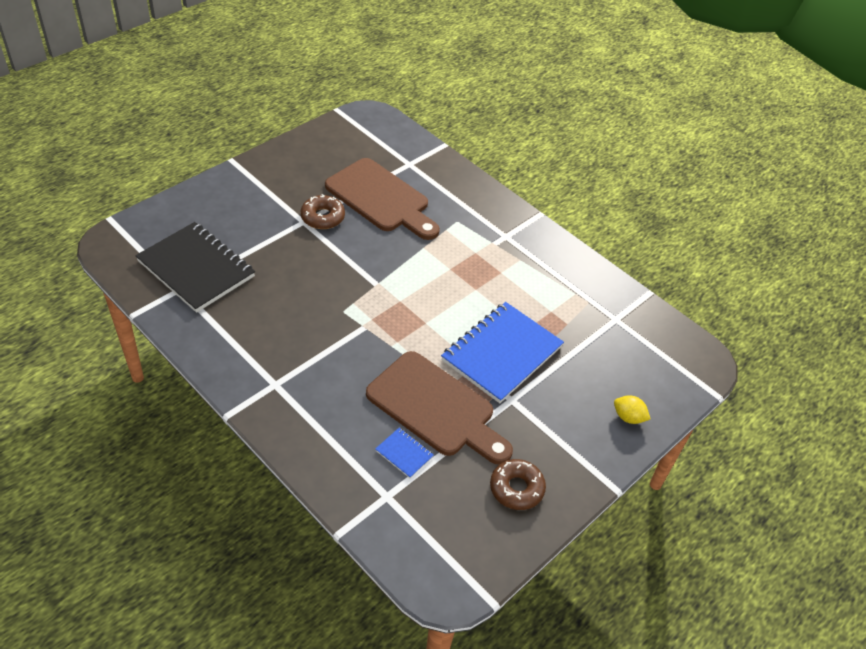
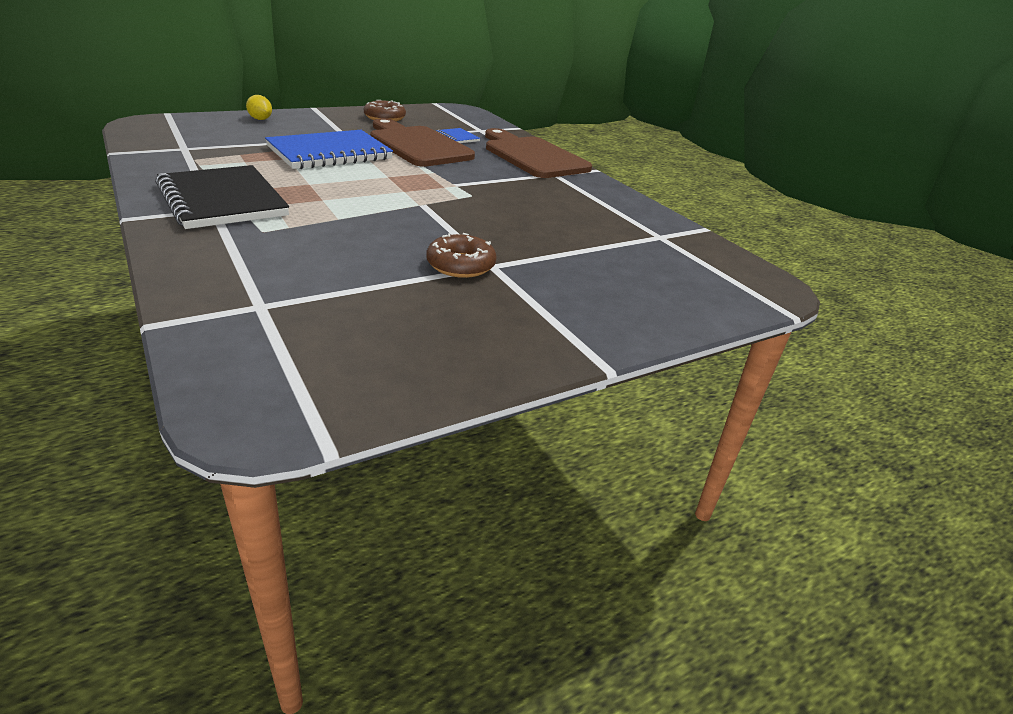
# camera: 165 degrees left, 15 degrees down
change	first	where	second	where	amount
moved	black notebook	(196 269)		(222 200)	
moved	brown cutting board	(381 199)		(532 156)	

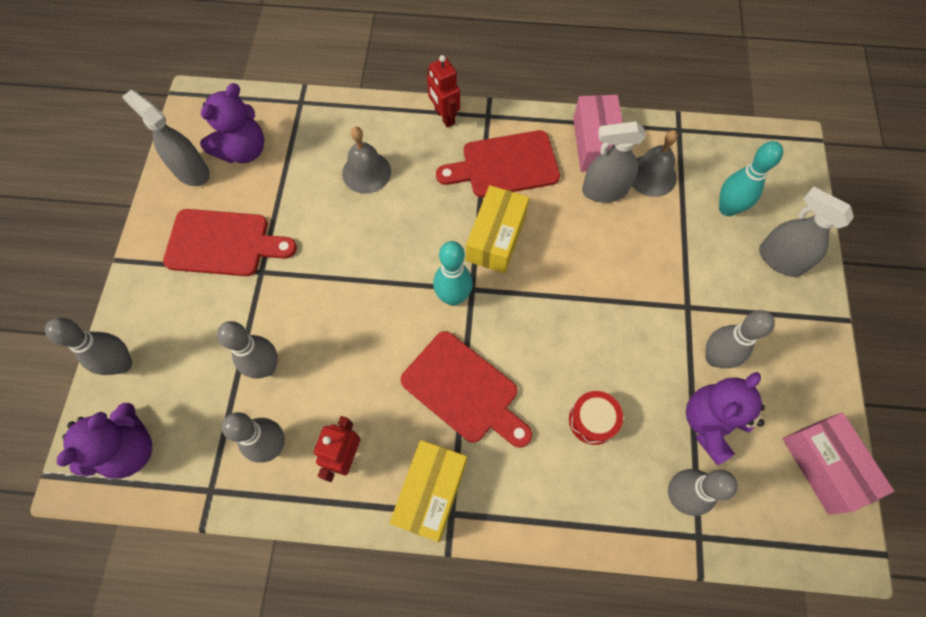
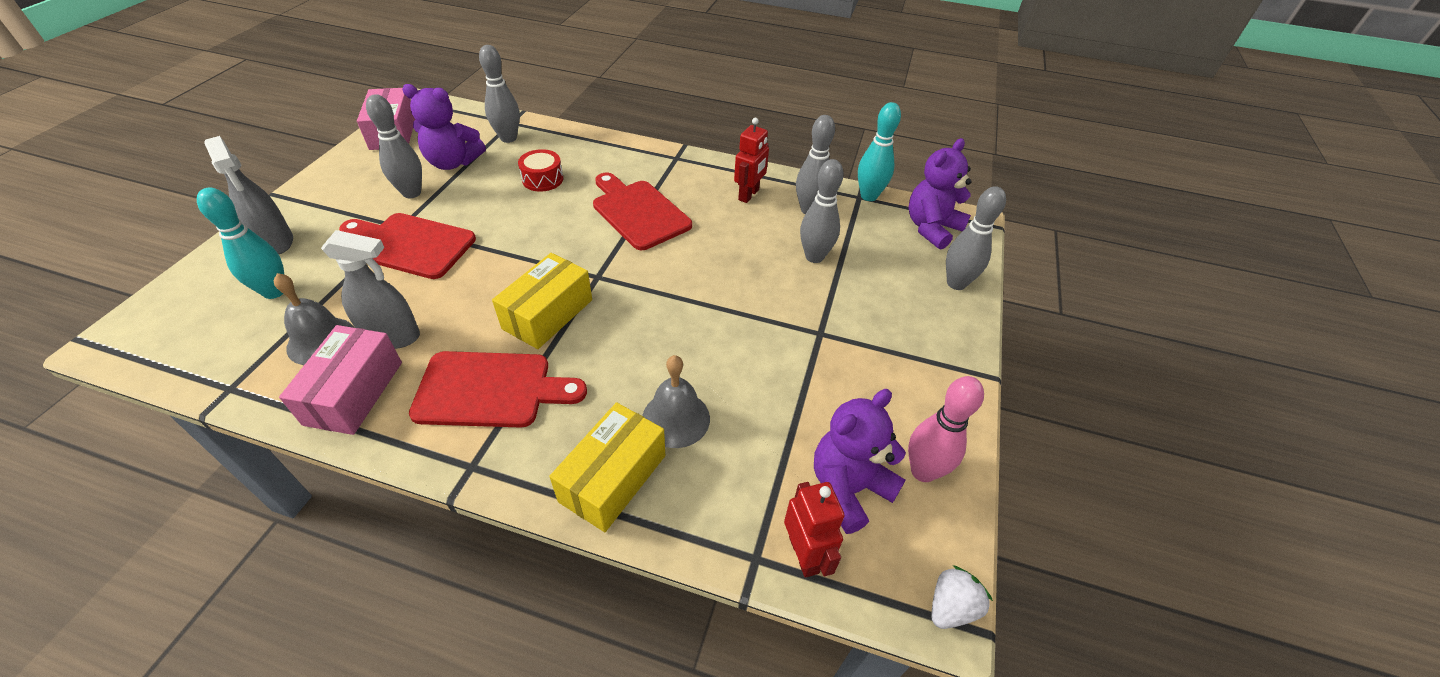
# camera: 170 degrees left, 20 degrees down
change	first	where	second	where	amount
added			white strawberry	(950 607)	
moved	red cutting board	(223 243)		(410 245)	
moved	yellow box	(431 493)		(613 478)	
moved	red robot	(444 117)		(804 554)	
moved	turquoise bowling pin	(453 297)		(868 196)	
replaced	grey spray bottle	(191 171)	pink bowling pin	(923 471)	
turned	purple teddy bear	(710 424)		(453 162)	45 degrees clockwise

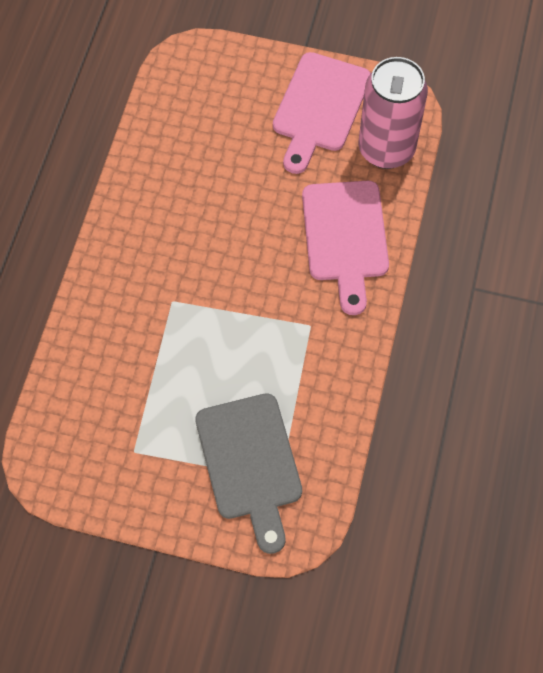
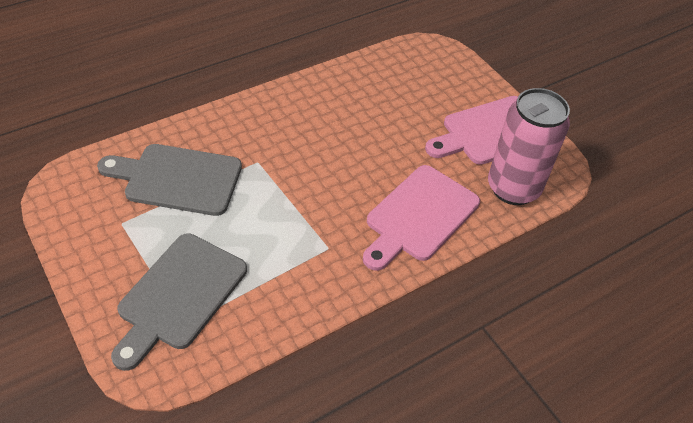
# camera: 40 degrees right, 15 degrees down
change	first	where	second	where	amount
added			grey cutting board	(177 179)	

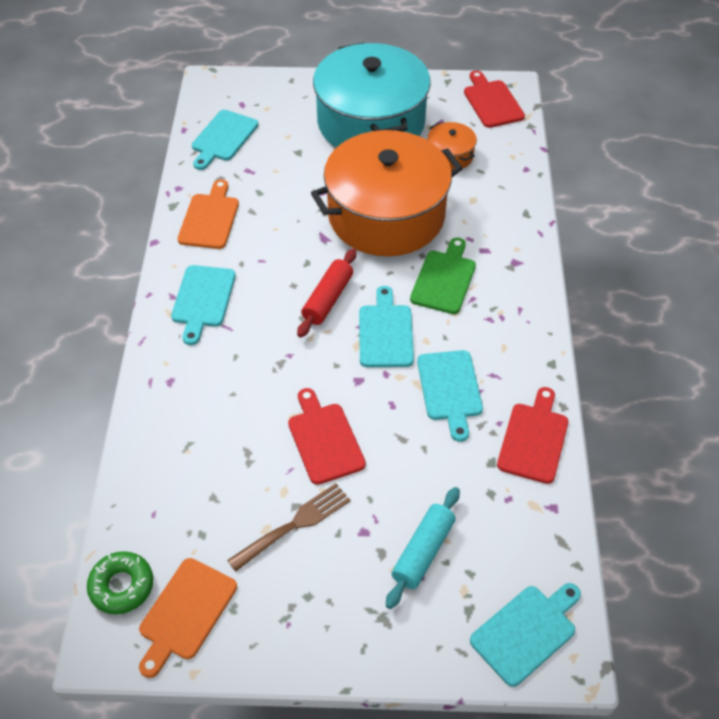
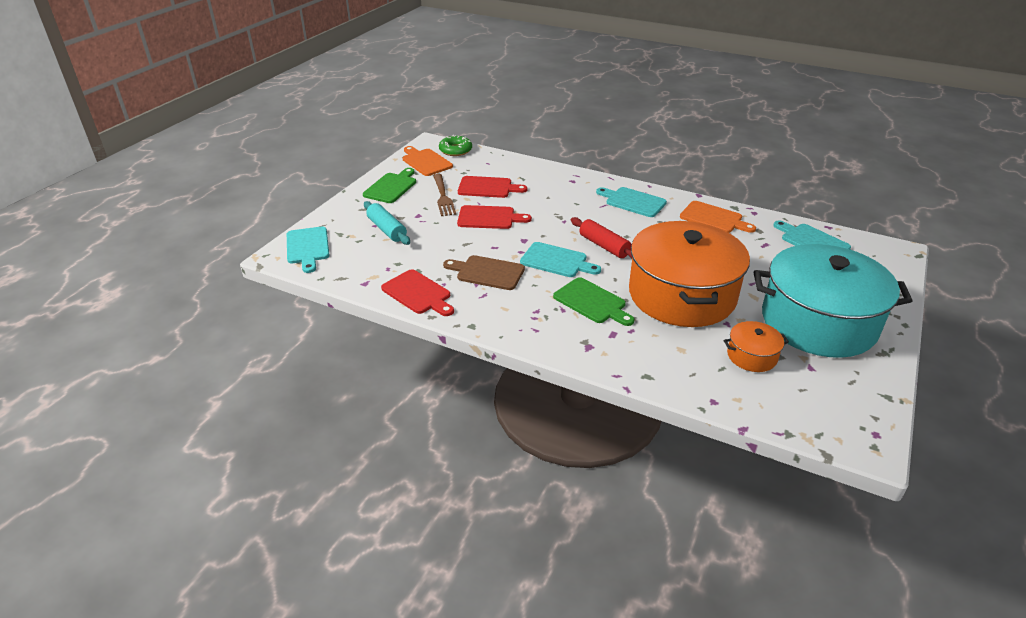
# camera: 115 degrees right, 15 degrees down
change	first	where	second	where	amount
added			green cutting board	(391 187)	
moved	red cutting board	(492 102)		(487 188)	
recoloured	turquoise cutting board	(450 389)	brown cutting board	(487 272)	

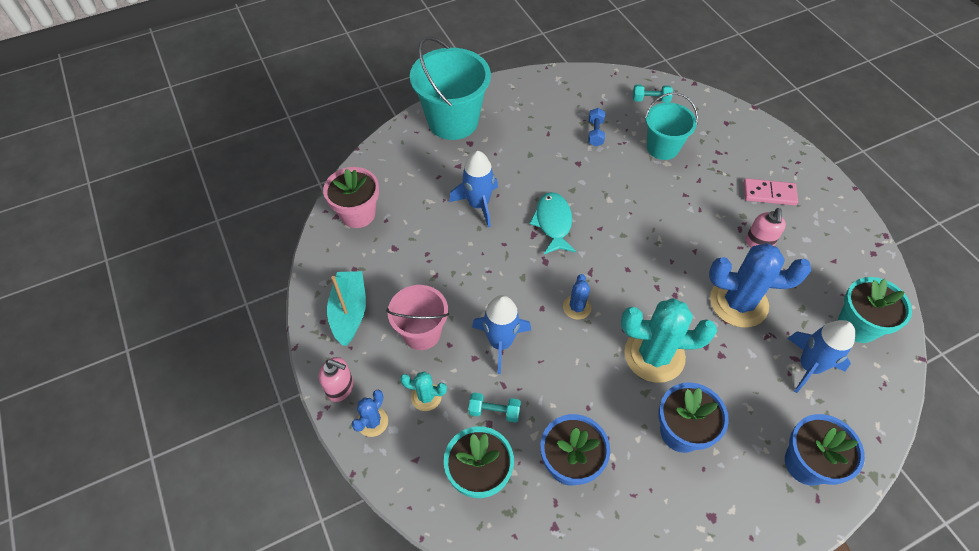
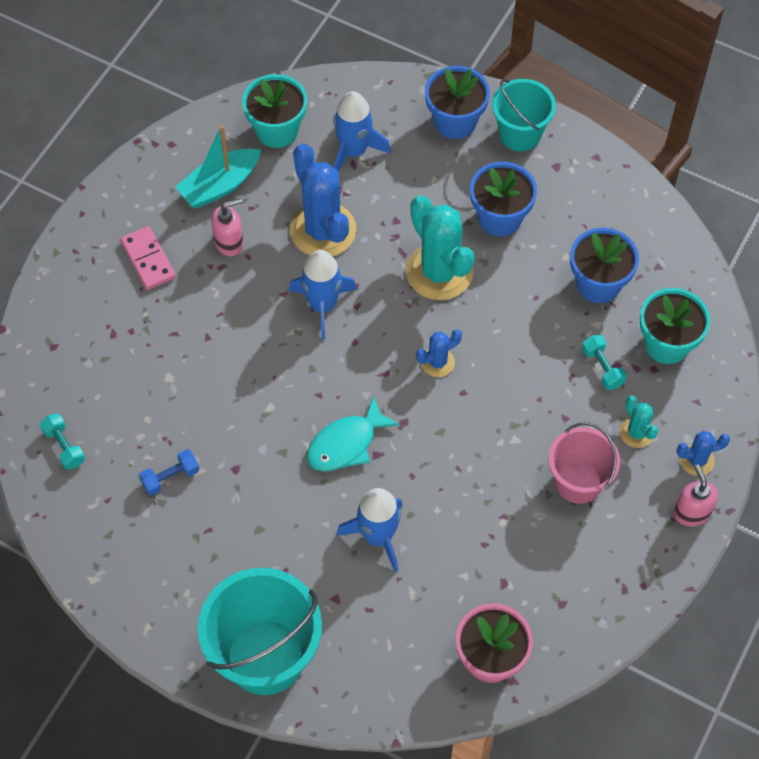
# camera: 125 degrees left, 5 degrees up
change	first	where	second	where	amount
moved	turquoise boat	(349 312)		(220 186)	
moved	blue rocket	(500 342)		(323 305)	
moved	turquoise bucket	(662 148)		(520 134)	

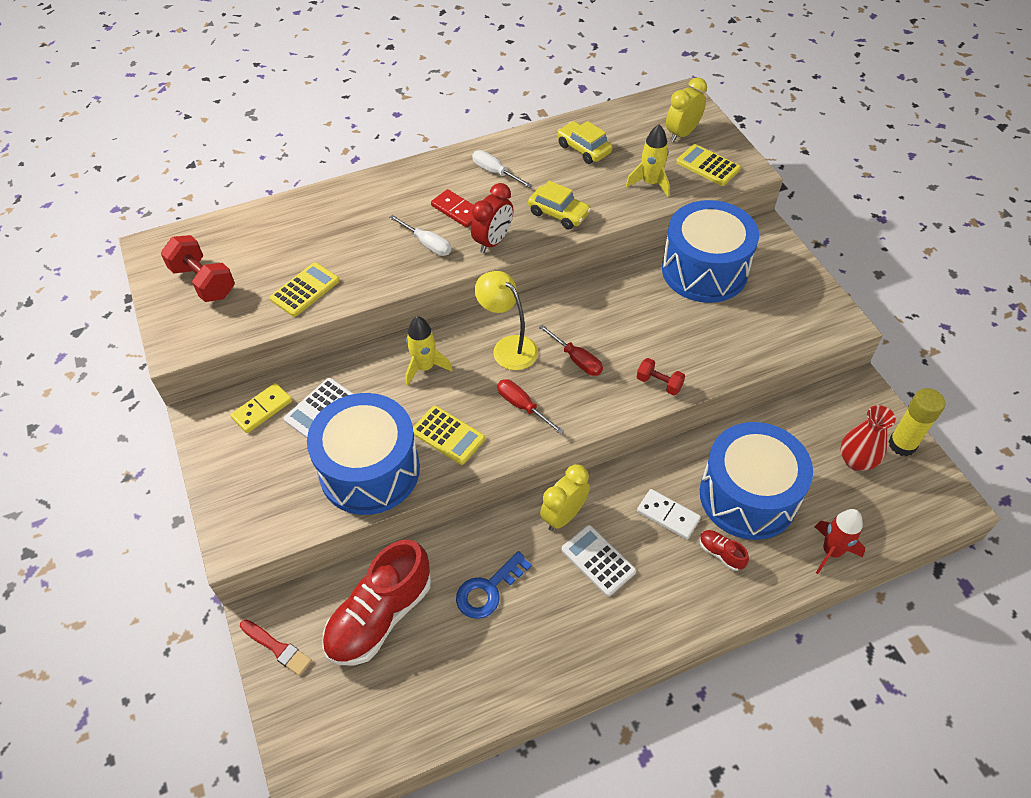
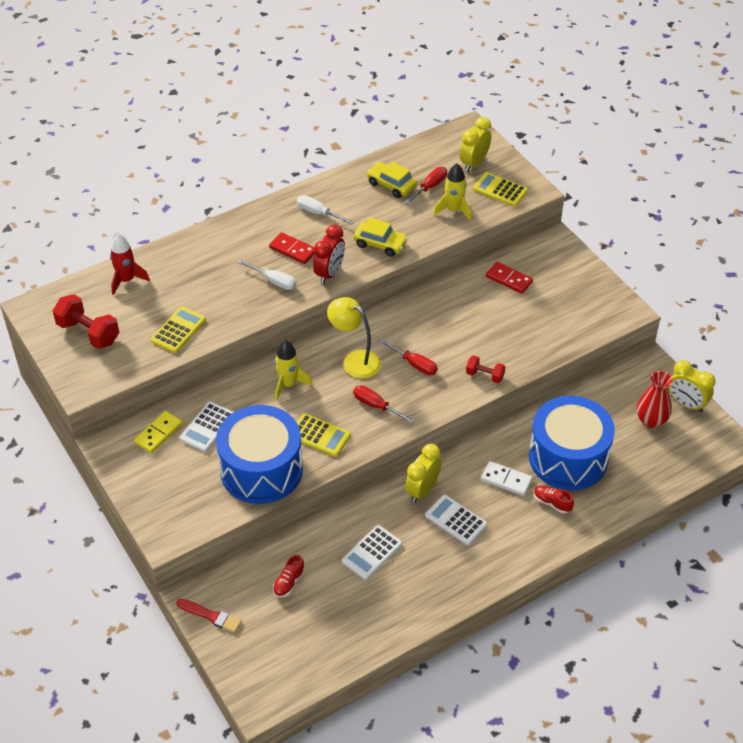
# camera: 10 degrees left, 5 degrees down
change	first	where	second	where	amount
added			red screwdriver	(430 187)	
moved	red rocket	(831 551)		(126 280)	
replaced	blue key	(488 590)	white calculator	(372 553)	
replaced	blue drum	(704 270)	red domino	(509 279)	
replaced	yellow glue stick	(902 444)	yellow clock	(686 404)	
resized	red shoe	(380 616)		(288 583)	x0.42

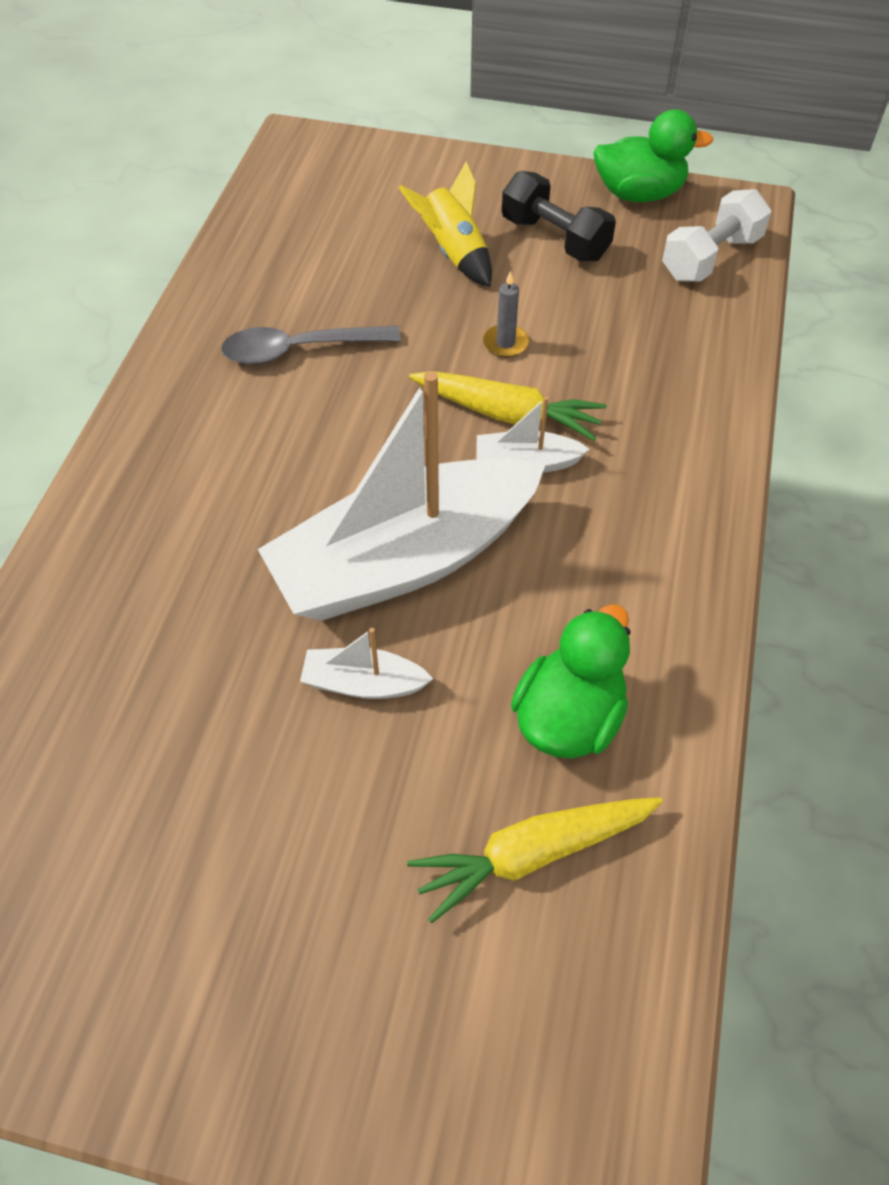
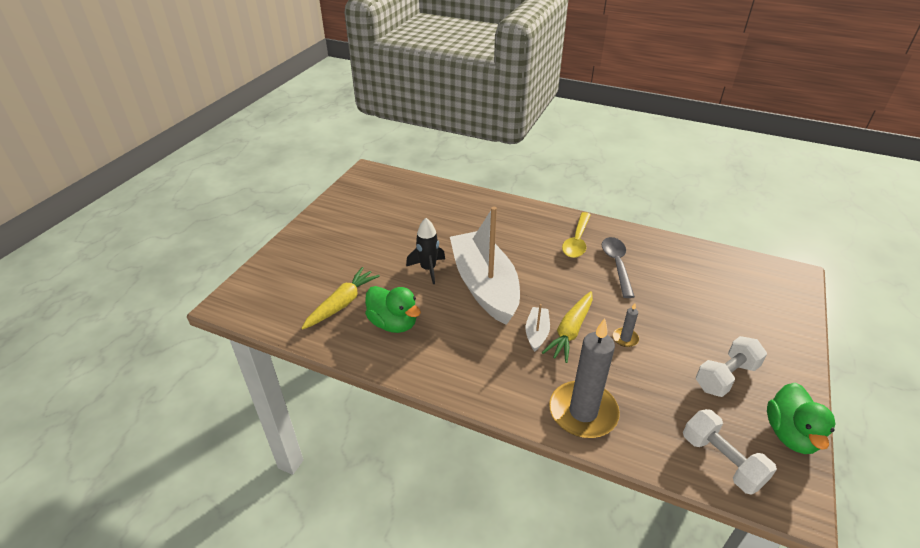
# camera: 100 degrees right, 15 degrees down
change	first	where	second	where	amount
removed	yellow rocket	(454 253)			
added			grey candle	(583 412)	
added			yellow spoon	(577 241)	
replaced	white boat	(363 683)	black rocket	(428 269)	
recoloured	black dumbbell	(555 239)	white dumbbell	(726 376)	
turned	yellow carrot	(532 854)		(342 304)	45 degrees clockwise

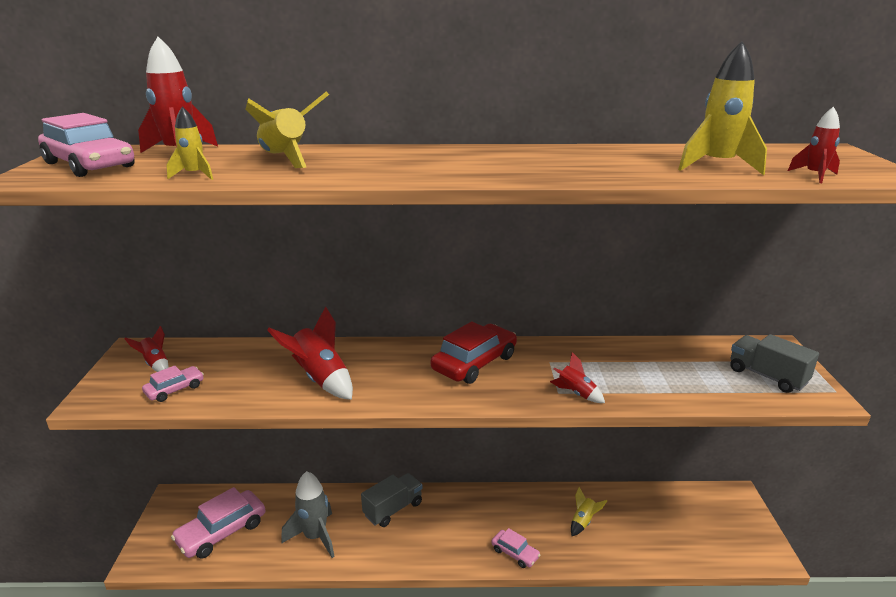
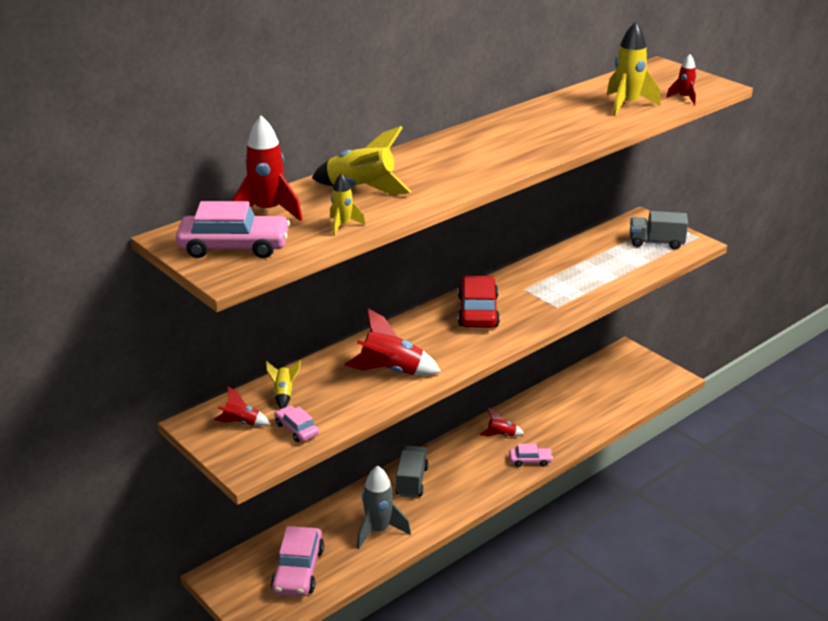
# camera: 40 degrees left, 5 degrees up
change	first	where	second	where	amount
moved	red rocket	(576 393)		(501 435)	
moved	yellow rocket	(583 522)		(284 394)	
turned	pink car	(175 389)		(296 429)	45 degrees counterclockwise

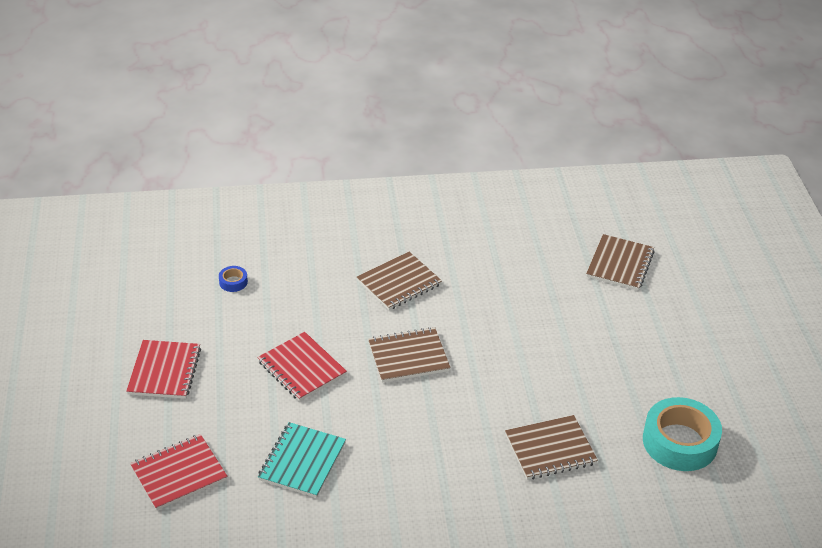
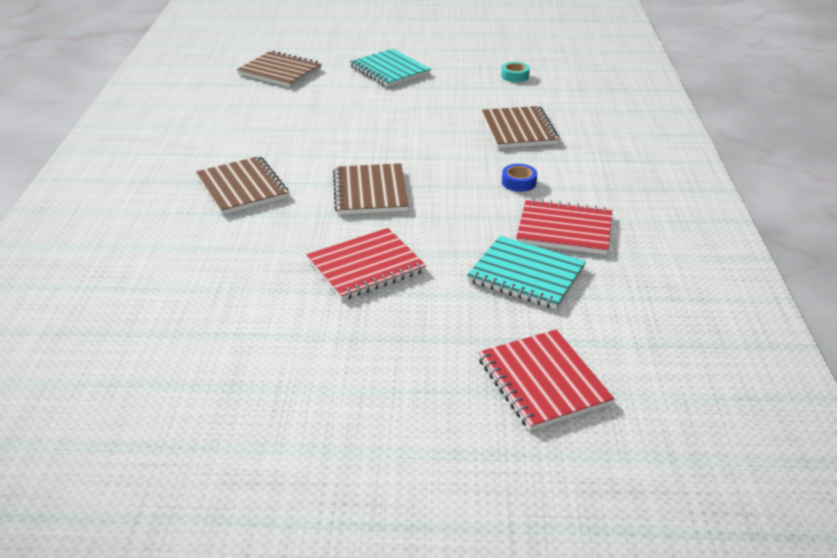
# camera: 80 degrees left, 5 degrees down
change	first	where	second	where	amount
added			turquoise notebook	(389 70)	
moved	red notebook	(164 371)		(564 229)	
moved	blue tape	(233 282)		(518 182)	
resized	turquoise tape	(679 442)		(514 76)	x0.42

